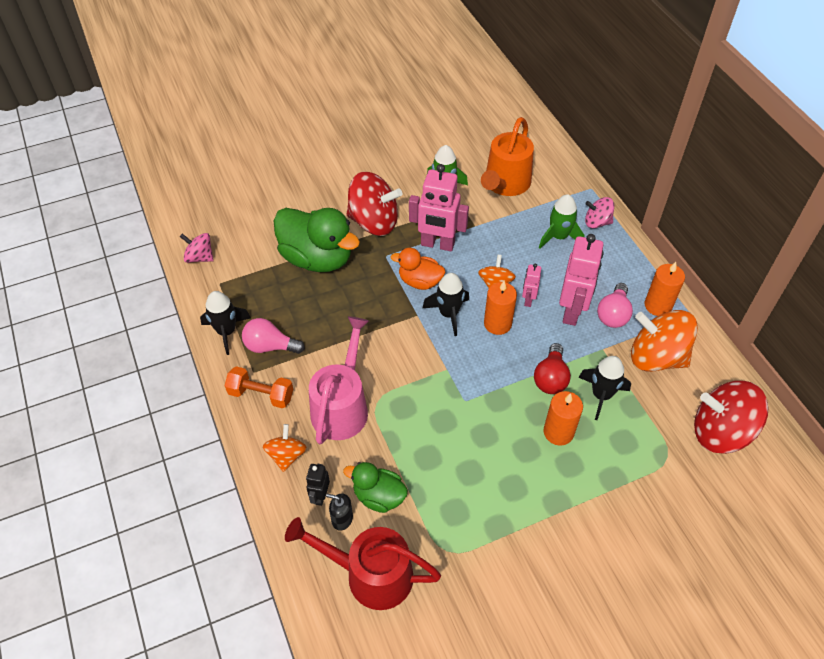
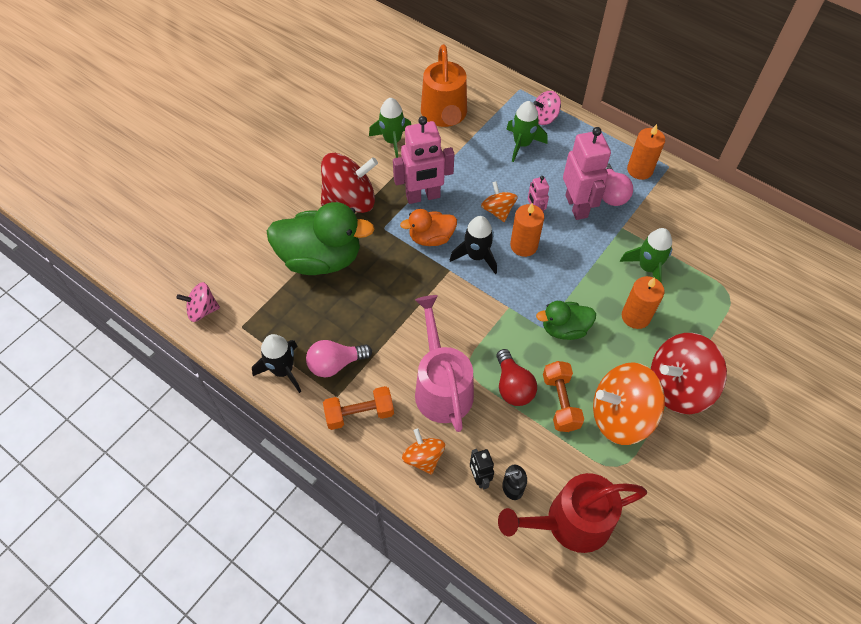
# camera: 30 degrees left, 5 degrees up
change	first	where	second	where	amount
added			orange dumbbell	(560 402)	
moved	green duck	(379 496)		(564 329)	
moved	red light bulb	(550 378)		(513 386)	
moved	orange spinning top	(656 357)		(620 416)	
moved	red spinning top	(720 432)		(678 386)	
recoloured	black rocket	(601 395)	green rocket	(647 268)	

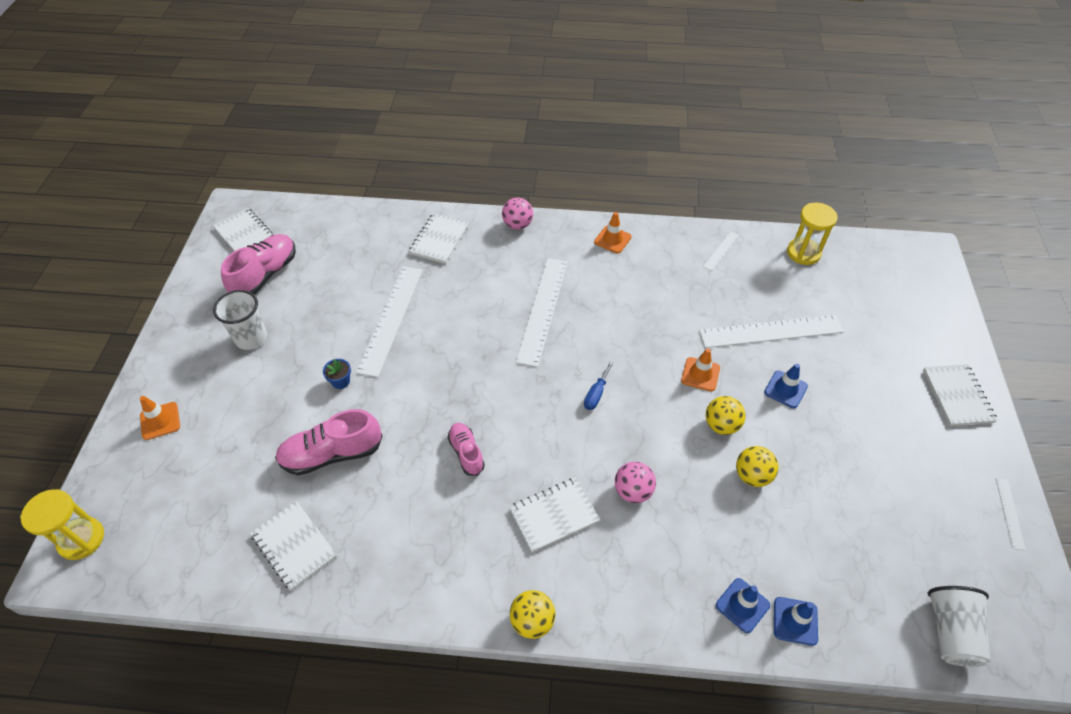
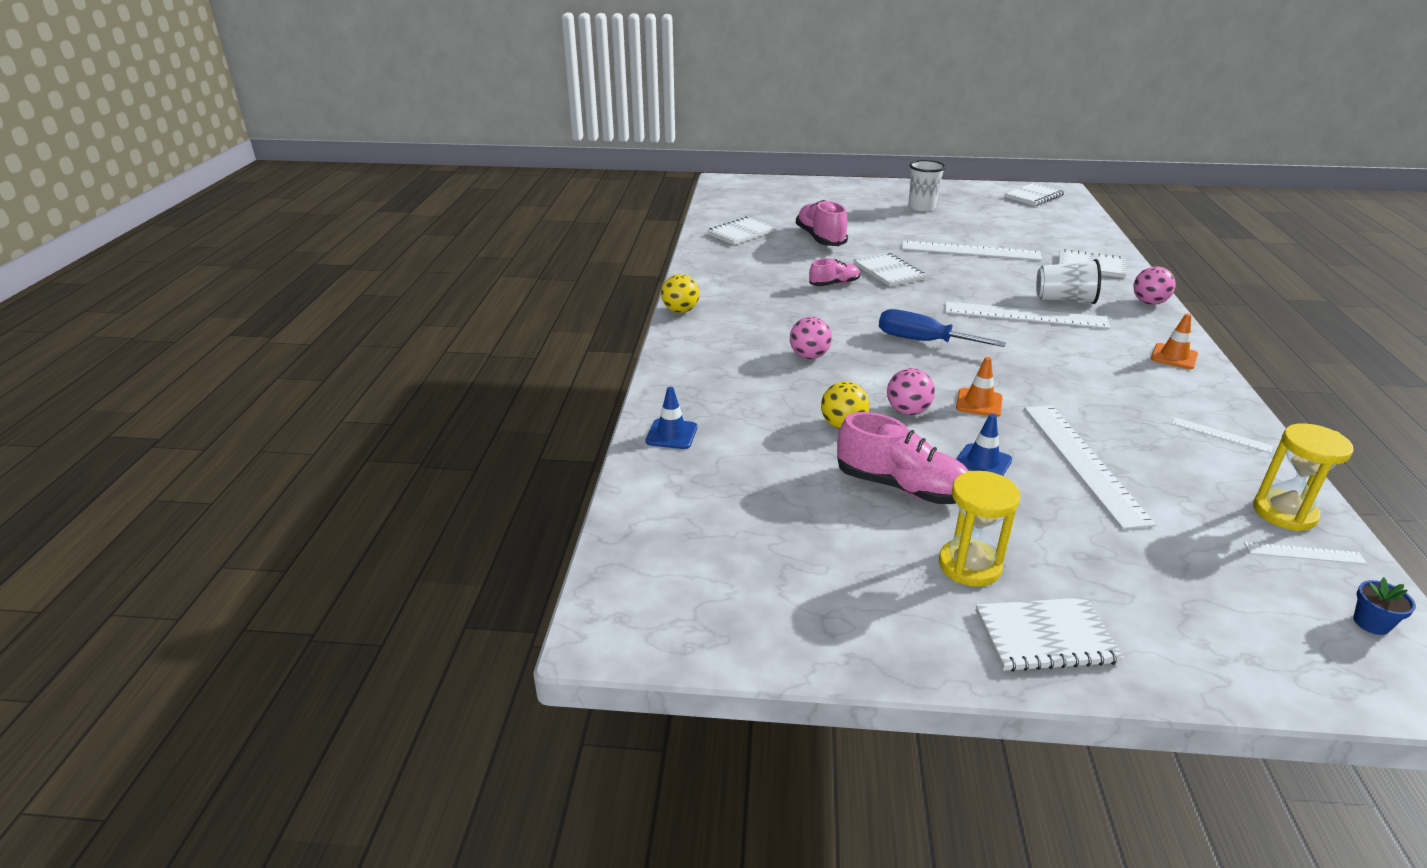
# camera: 90 degrees right, 20 degrees down
change	first	where	second	where	amount
removed	orange traffic cone	(160 421)			
removed	blue traffic cone	(742 605)			
moved	yellow hourglass	(81 539)		(969 566)	
moved	pink shoe	(265 275)		(902 487)	
moved	blue flower pot	(341 381)		(1371 623)	
moved	white notebook	(554 515)		(888 271)	
moved	white cup	(950 632)		(1064 300)	
moved	white ruler	(1010 513)		(1304 553)	
recoloured	yellow ball	(721 425)	pink ball	(907 411)	
resized	blue screwdriver	(596 394)		(923 341)	x1.83

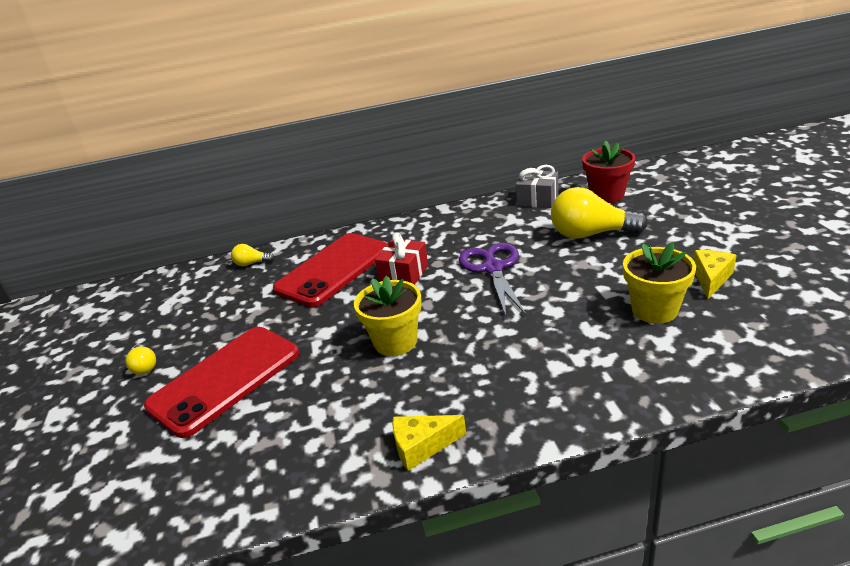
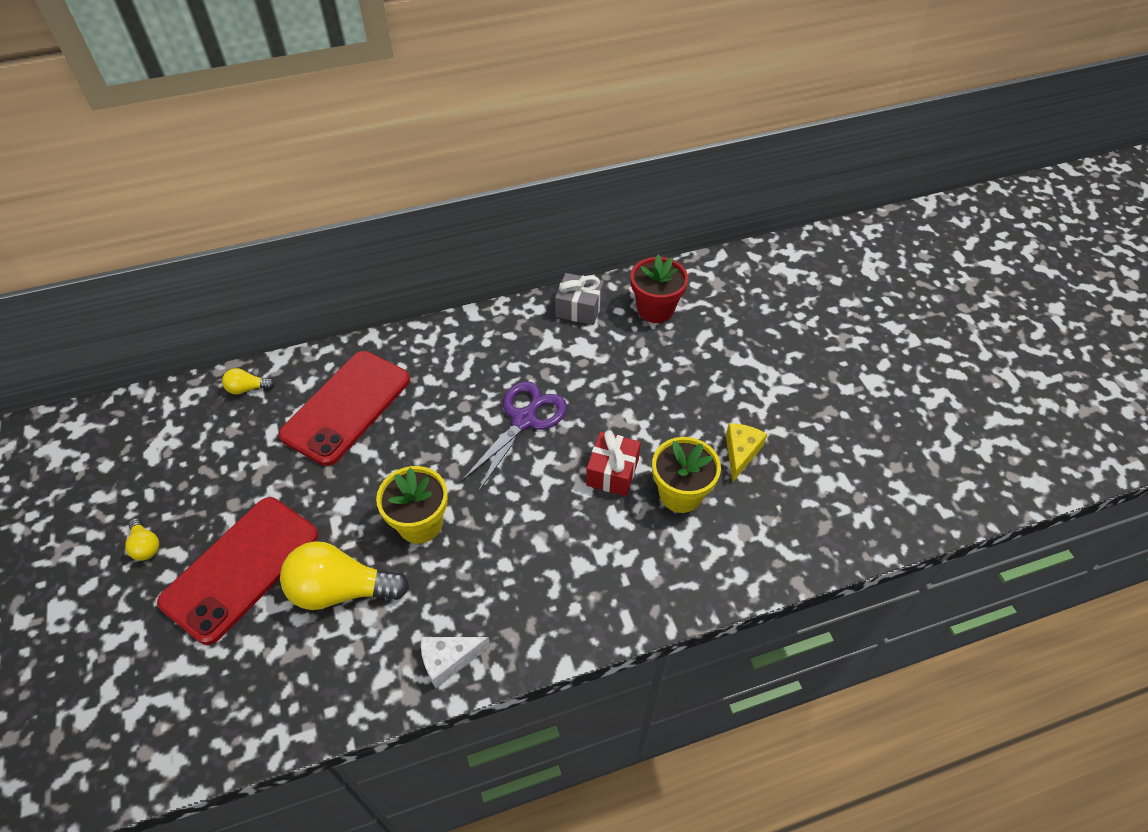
# camera: 10 degrees left, 20 degrees up
change	first	where	second	where	amount
moved	red gift	(404 274)		(612 472)	
moved	yellow light bulb	(590 234)		(341 590)	
recoloured	yellow cheese	(422 446)	white cheese	(449 660)	
turned	purple scissors	(493 268)		(524 419)	45 degrees clockwise

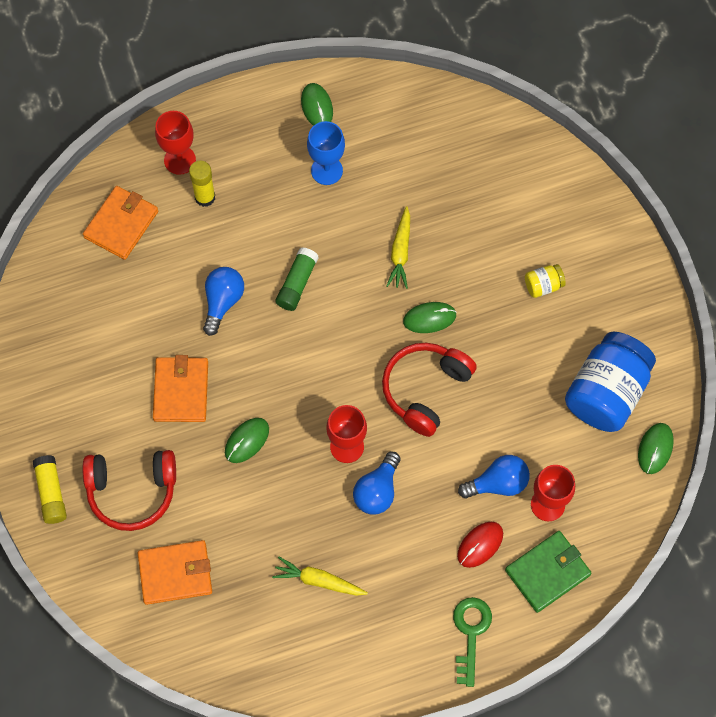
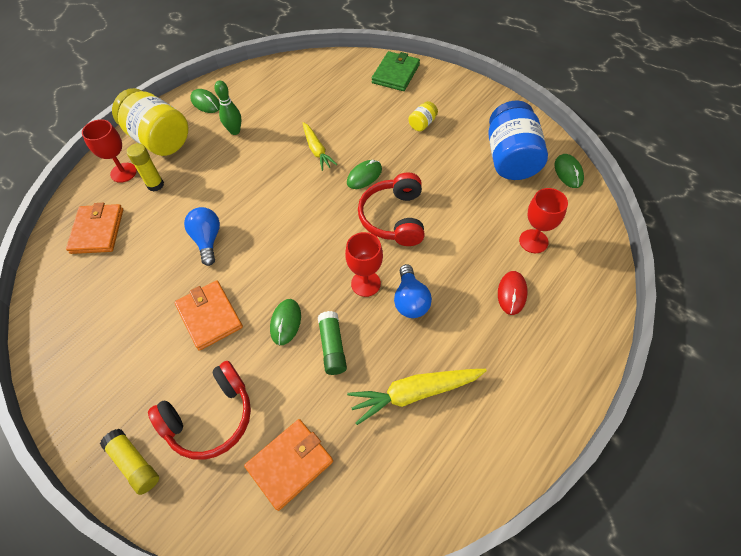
# camera: 30 degrees left, 10 degrees down
change	first	where	second	where	amount
removed	green key	(470 633)			
removed	blue light bulb	(498 483)			
added			yellow jar	(159 139)	
moved	green glue stick	(297 283)		(332 347)	
moved	green wallet	(547 572)		(395 74)	
replaced	blue goblet	(326 170)	green bowling pin	(235 131)	
resized	yellow carrot	(318 581)		(414 393)	x1.51

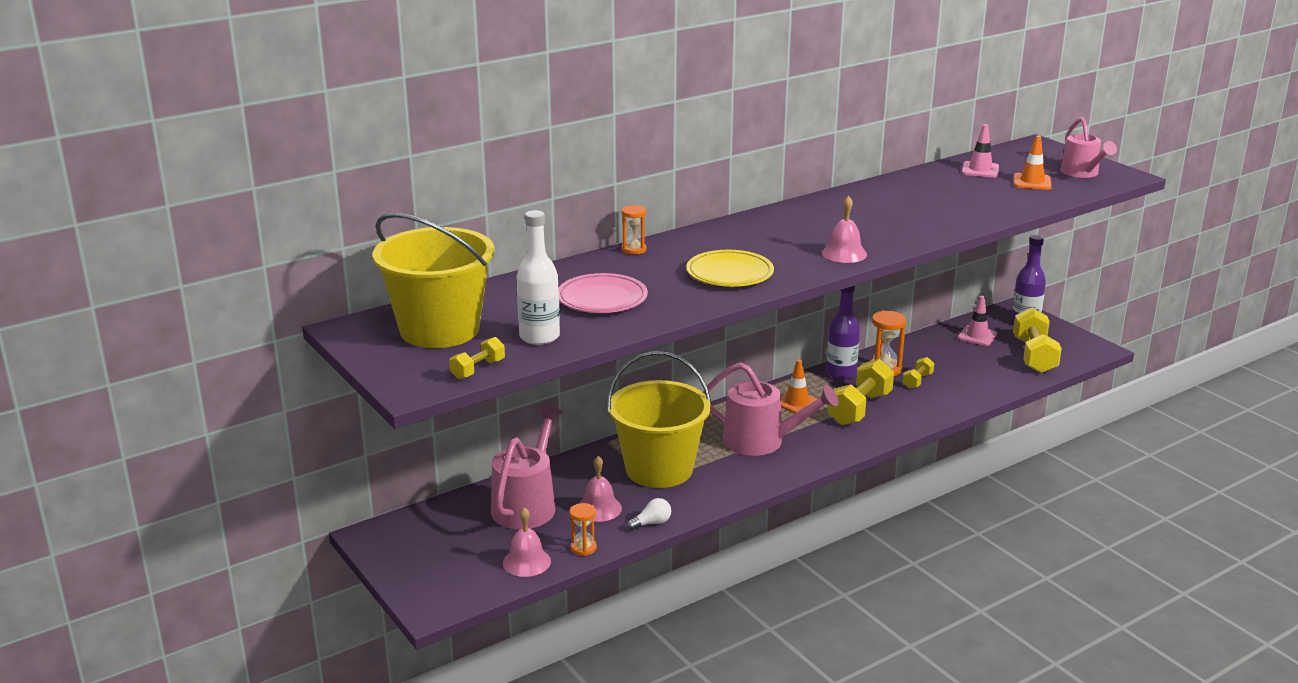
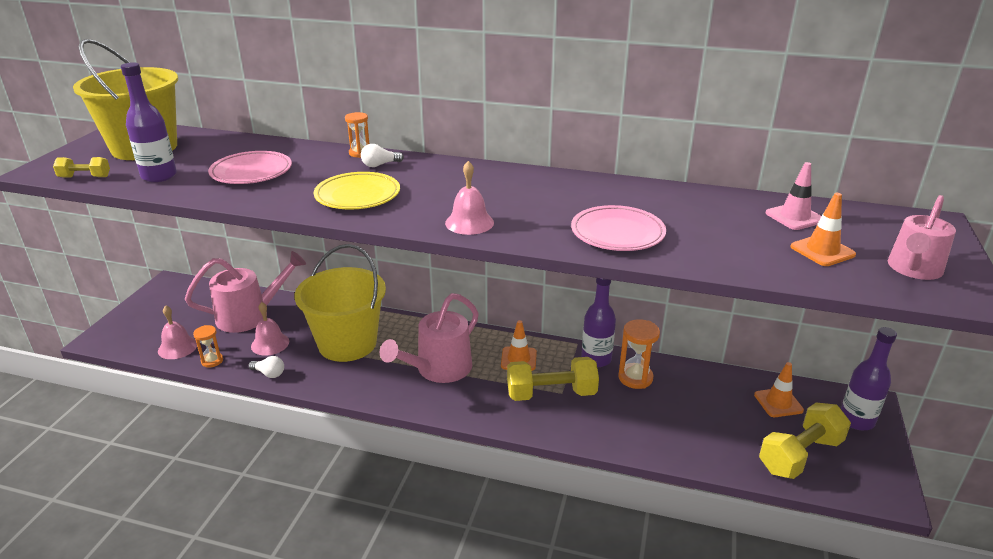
# camera: 50 degrees right, 5 degrees up
change	first	where	second	where	amount
removed	yellow dumbbell	(917 381)			
added			white light bulb	(380 165)	
added			pink plate	(617 233)	
recoloured	white bottle	(539 337)	purple bottle	(159 176)	
recoloured	pink traffic cone	(977 336)	orange traffic cone	(778 402)	
turned	pink watering can	(762 441)		(438 369)	60 degrees clockwise

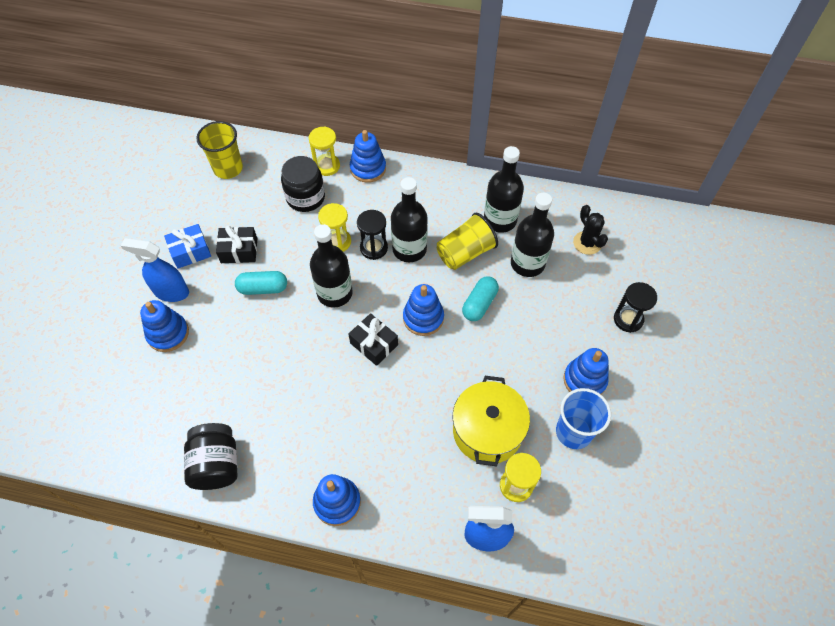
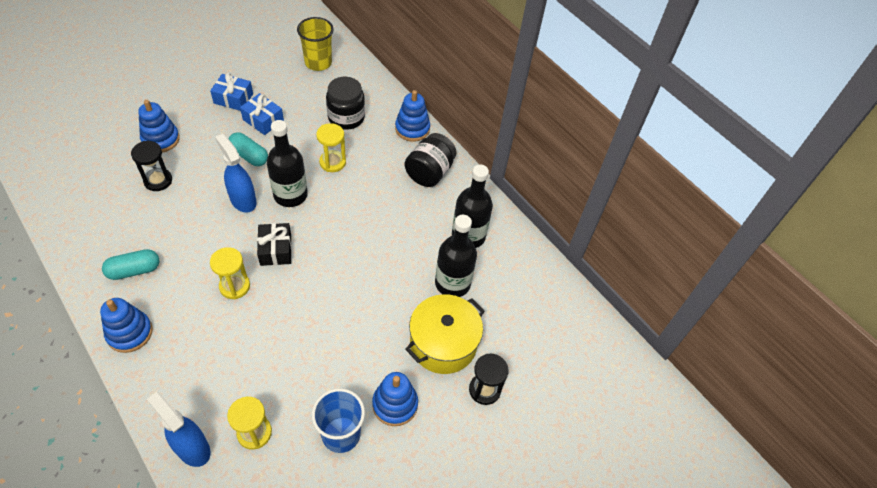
# camera: 35 degrees right, 5 degrees down
change	first	where	second	where	amount
removed	black bottle	(409 249)			
removed	blue stacking toy	(423 318)			
removed	yellow cup	(465 253)			
removed	black cactus	(587 243)			
moved	blue spray bottle	(171 292)		(243 200)	
moved	black jar	(216 464)		(429 172)	
moved	yellow hourglass	(327 166)		(234 286)	
moved	black hourglass	(374 248)		(158 181)	
moved	yellow pot	(487 431)		(443 344)	
moved	turquoise capsule	(479 304)		(134 270)	
recoloured	black gift	(239 250)	blue gift	(263 120)	

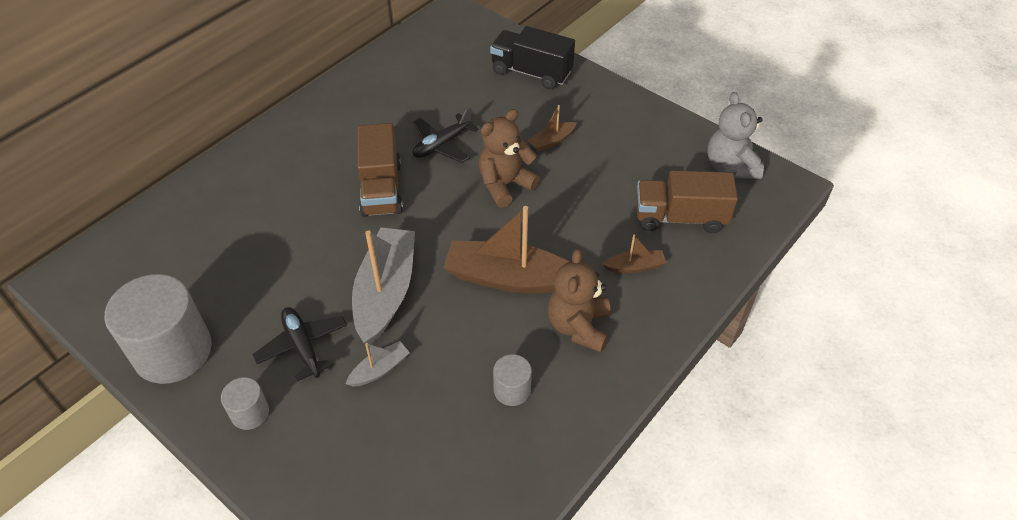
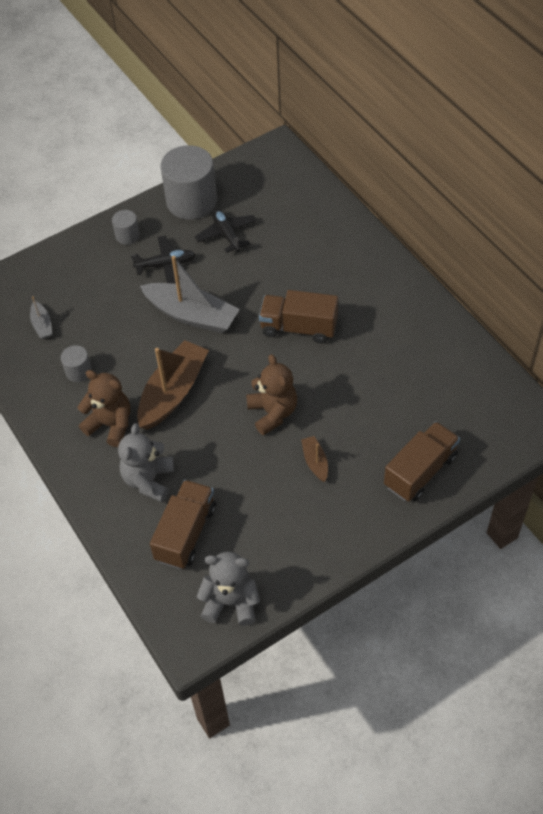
# camera: 110 degrees right, 5 degrees up
change	first	where	second	where	amount
moved	grey boat	(379 369)		(42 325)	
moved	black plane	(442 145)		(226 234)	
replaced	brown boat	(634 266)	grey teddy bear	(149 480)	
recoloured	black truck	(531 72)	brown truck	(420 471)	

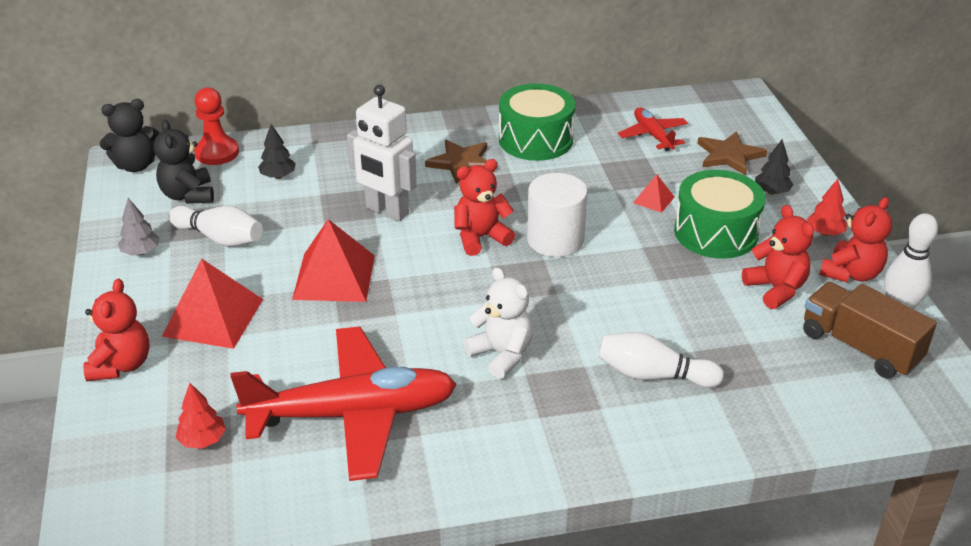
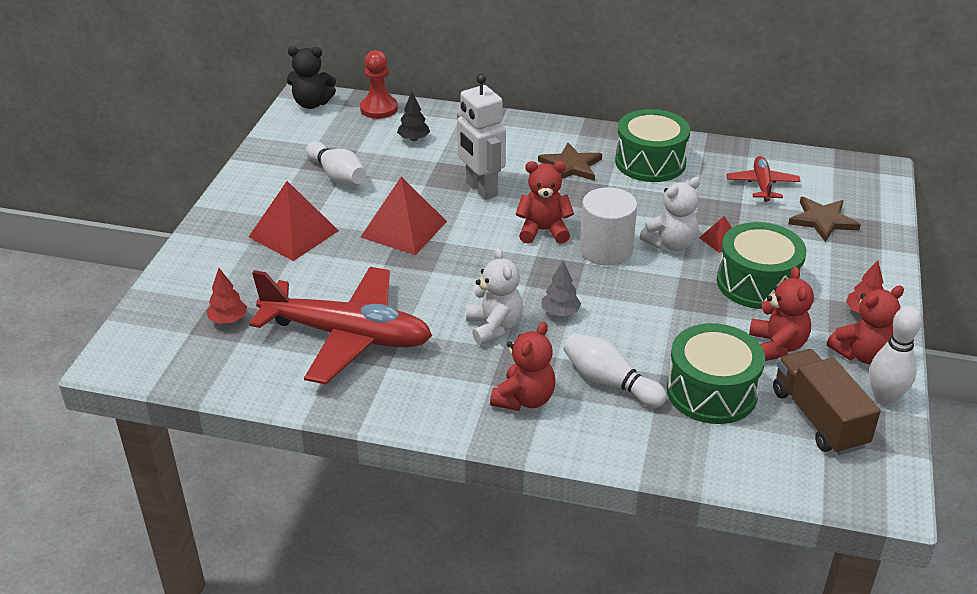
# camera: 25 degrees right, 0 degrees up
change	first	where	second	where	amount
removed	black teddy bear	(188 195)			
removed	black tree	(772 192)			
added			white teddy bear	(671 244)	
added			green drum	(711 391)	
moved	red teddy bear	(121 365)		(524 399)	
moved	grey tree	(141 252)		(560 312)	

